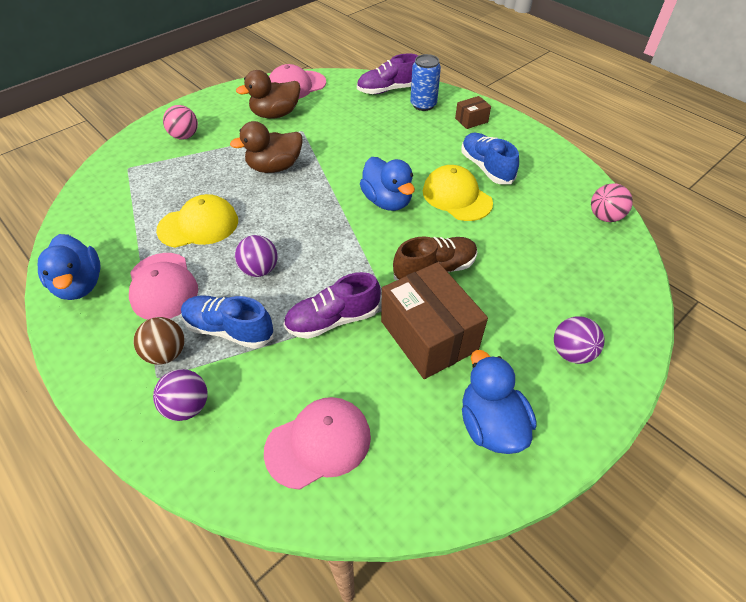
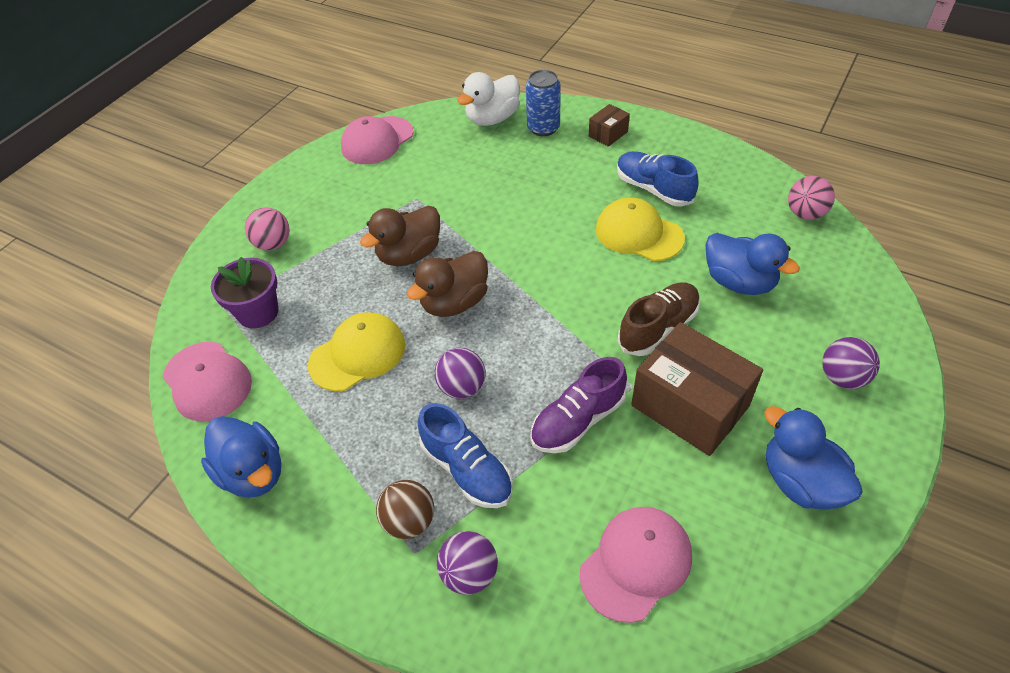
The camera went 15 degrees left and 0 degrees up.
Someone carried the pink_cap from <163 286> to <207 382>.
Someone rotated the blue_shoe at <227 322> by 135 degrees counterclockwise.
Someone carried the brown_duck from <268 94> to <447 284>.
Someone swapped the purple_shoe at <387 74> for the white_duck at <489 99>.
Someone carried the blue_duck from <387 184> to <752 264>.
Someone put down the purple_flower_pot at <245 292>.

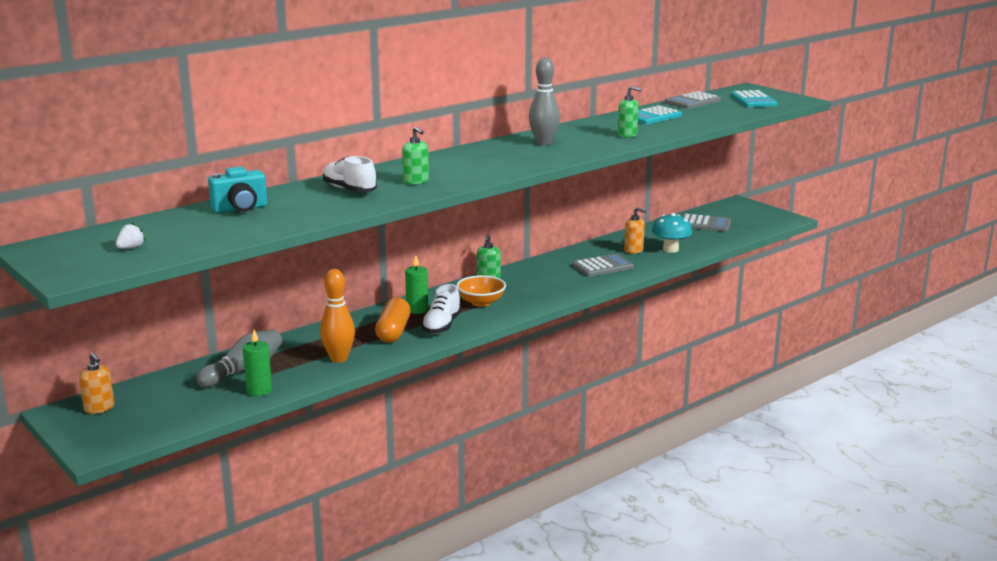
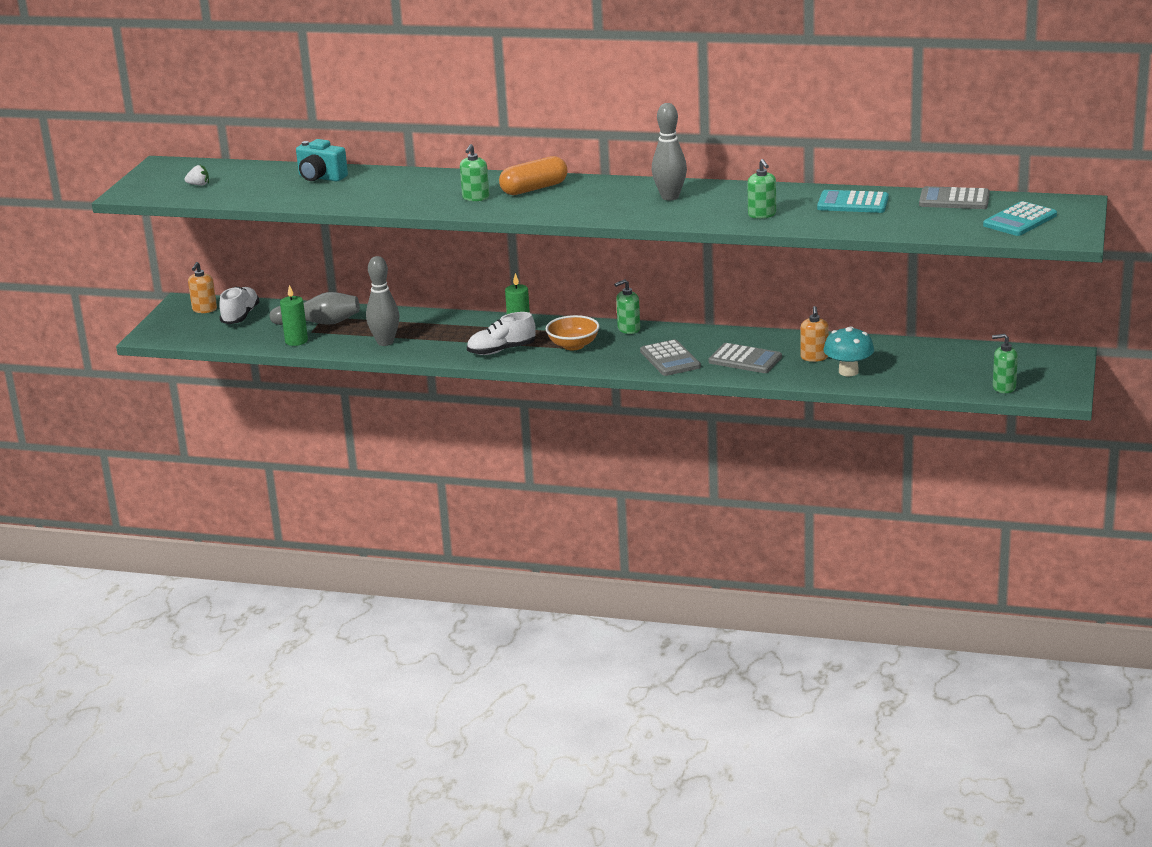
The camera went 55 degrees right and 5 degrees up.
Someone repainted the orange_bowling_pin at <337 316>, which became the grey_bowling_pin at <382 301>.
Someone carried the white_shoe from <350 174> to <239 305>.
Someone carried the orange_capsule from <393 320> to <533 175>.
Someone carried the grey_calculator from <706 223> to <670 357>.
Someone put down the green_soap_dispenser at <1005 363>.

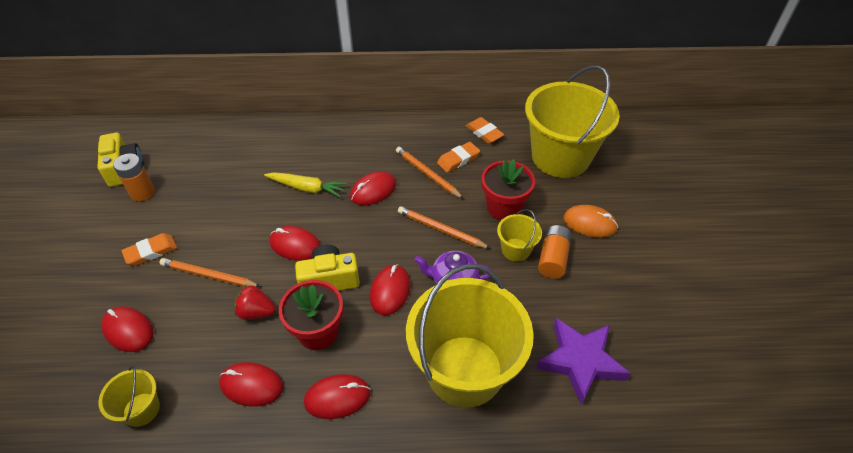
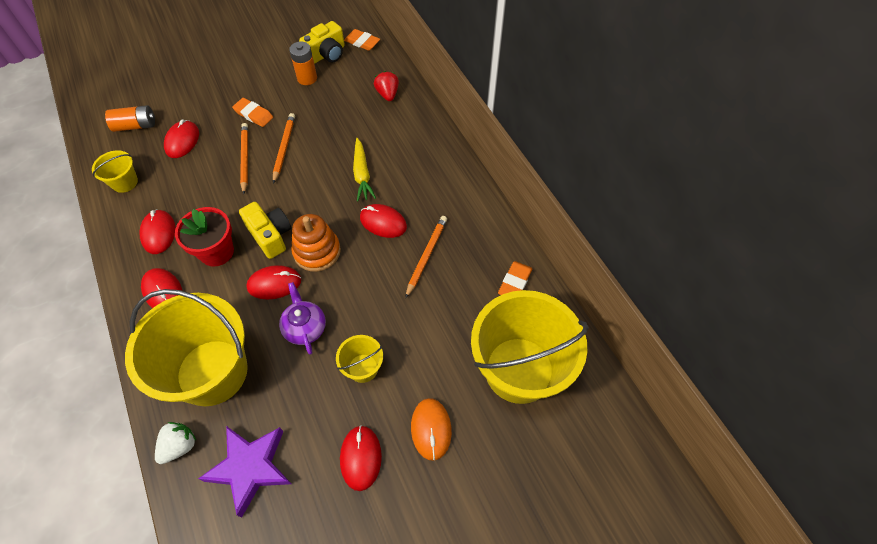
The camera went 65 degrees right and 10 degrees up.
Someone carried the red_strawberry from <255 302> to <386 86>.
Someone carried the red_mouse from <295 243> to <361 458>.
Someone carried the orange_pencil from <444 227> to <284 148>.
Someone carried the orange_eraser from <458 157> to <362 40>.
Someone took away the red_flower_pot at <508 189>.
Someone carried the orange_battery from <554 252> to <130 118>.
Someone put down the white_strawberry at <175 443>.
Someone put down the orange_stacking_toy at <316 243>.

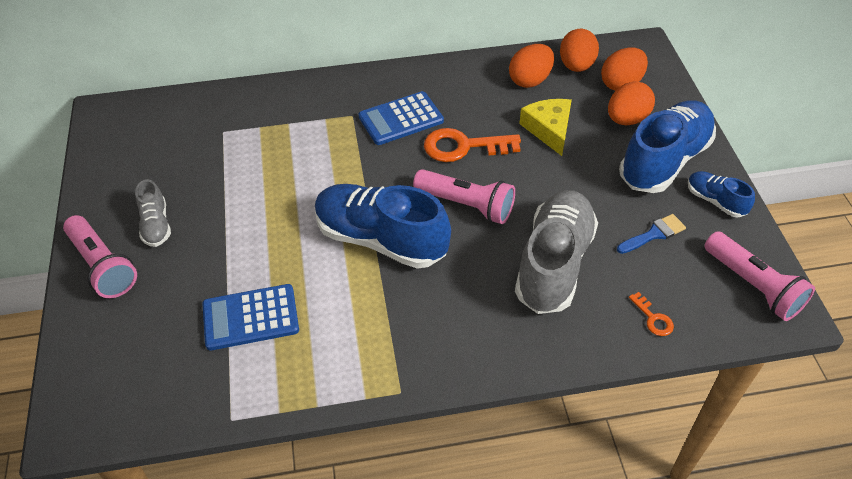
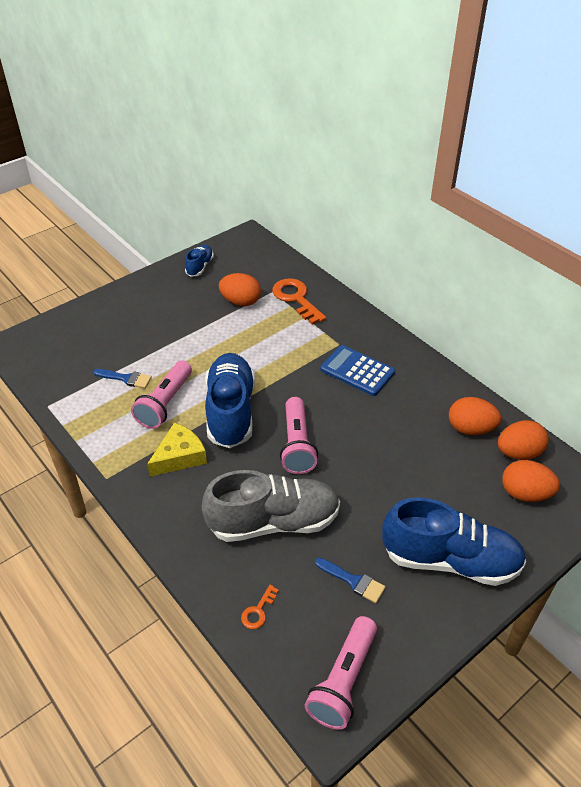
The camera went 60 degrees right and 5 degrees down.
Someone carried the pink_flashlight from <100 256> to <161 394>.
Someone took away the grey_shoe at <153 213>.
Someone swapped the blue_calculator at <250 317> for the blue_brush at <122 378>.
Someone carried the orange_key from <472 145> to <299 301>.
Someone carried the yellow_cheese from <545 127> to <177 449>.
Someone carried the orange_egg from <631 103> to <240 289>.
Someone carried the blue_shoe from <721 194> to <199 261>.

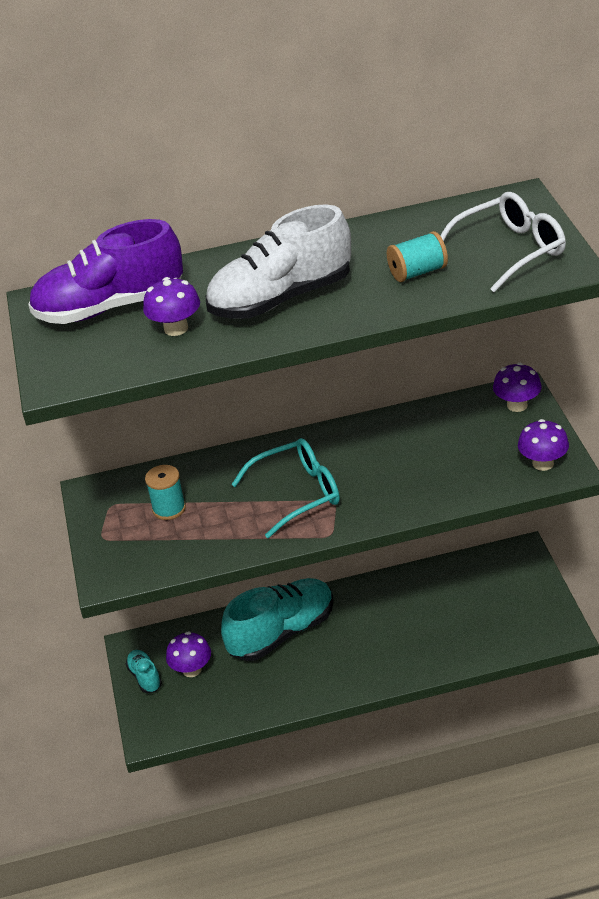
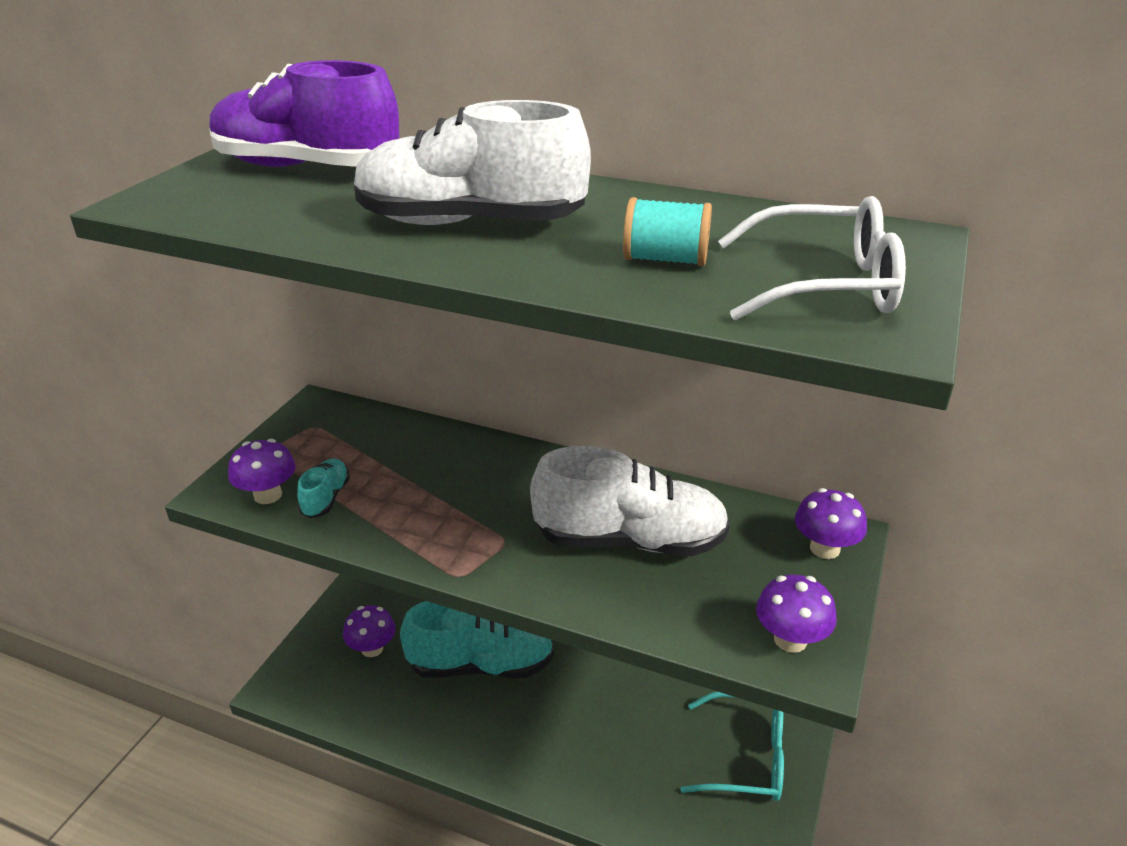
The camera went 30 degrees right and 5 degrees down.
Someone carried the turquoise_shoe from <144 671> to <323 488>.
Someone carried the purple_mushroom from <171 306> to <262 471>.
Someone took away the turquoise_spool at <165 492>.
Someone carried the turquoise_glasses from <285 488> to <732 746>.
Someone put down the white_shoe at <630 501>.

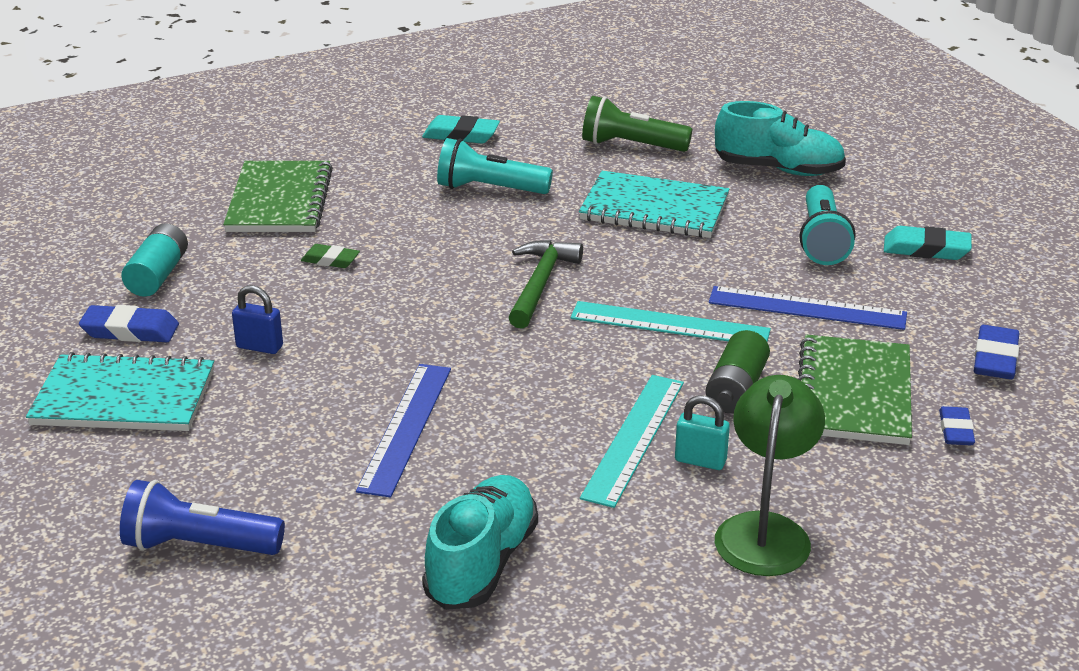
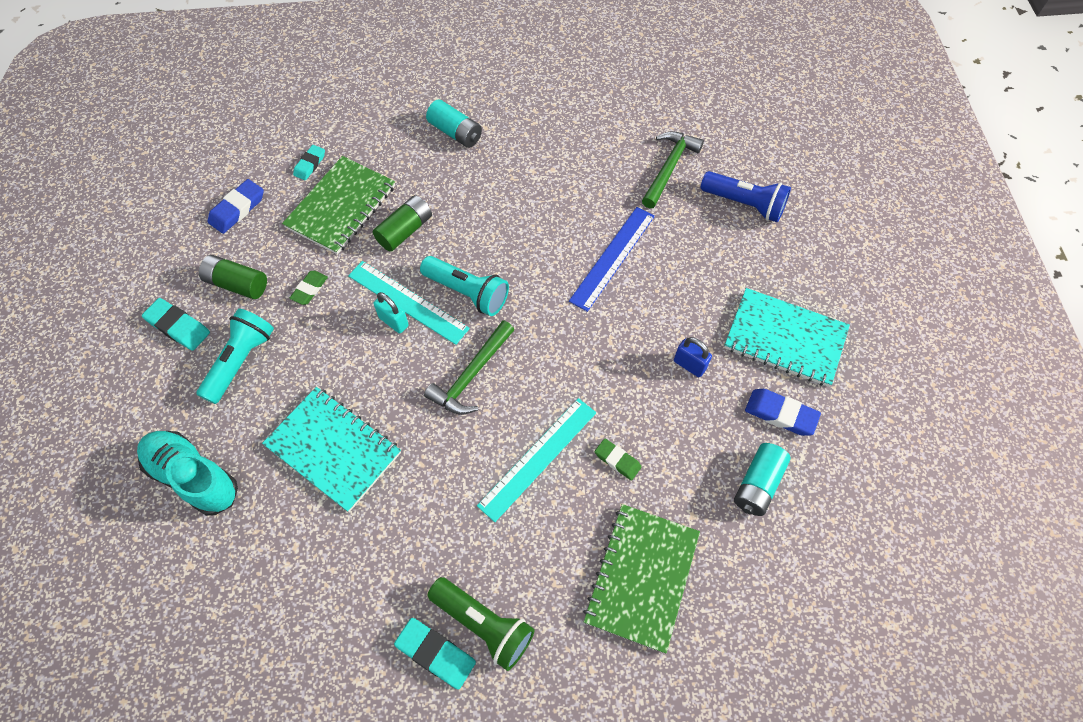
The camera went 160 degrees left and 30 degrees up.
Someone took away the turquoise_shoe at <480 542>.
Someone carried the turquoise_flashlight from <495 166> to <464 286>.
Someone carried the turquoise_ruler from <632 441> to <536 460>.
Someone carried the green_flashlight from <637 124> to <481 624>.
Someone carried the turquoise_padlock from <702 432> to <391 313>.
Someone swapped the blue_ruler at <808 308> for the green_eraser at <308 288>.
Someone swapped the green_lamp at <770 475> for the turquoise_battery at <454 123>.
Someone repainted the blue_eraser at <957 425>, which became the turquoise_eraser at <309 162>.
Someone put down the green_battery at <233 277>.
Someone put down the green_hammer at <673 169>.

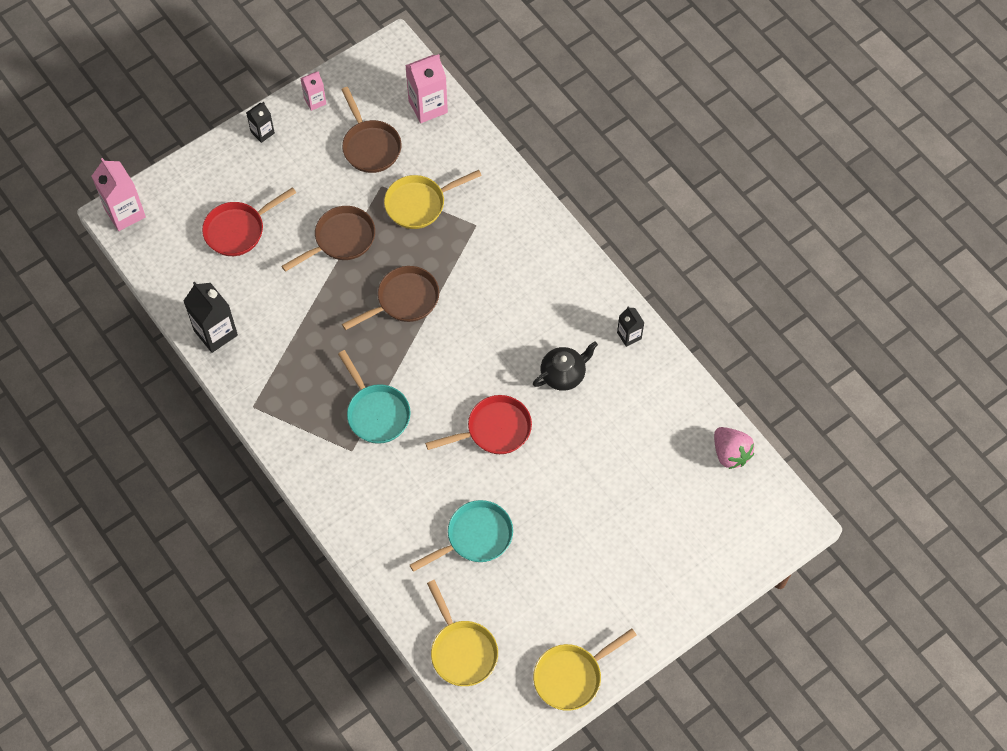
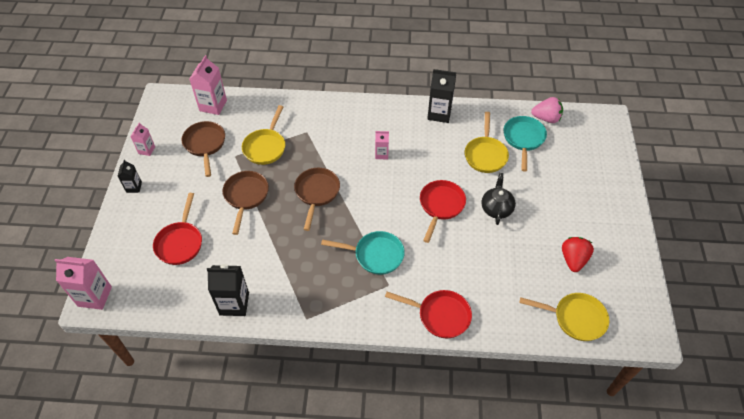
The camera went 50 degrees left and 10 degrees down.
Someone rotated the brown_pan at <371 130> by 120 degrees counterclockwise.
Someone carried the turquoise_pan from <461 536> to <525 143>.
Someone carried the black_teapot from <565 366> to <498 199>.
Someone carried the yellow_pan from <585 669> to <487 142>.
Someone scaled the black_carton at <630 327> by 1.75.
Someone put down the pink_carton at <382 145>.
Someone put down the red_pan at <428 314>.
Someone put down the red_strawberry at <578 254>.

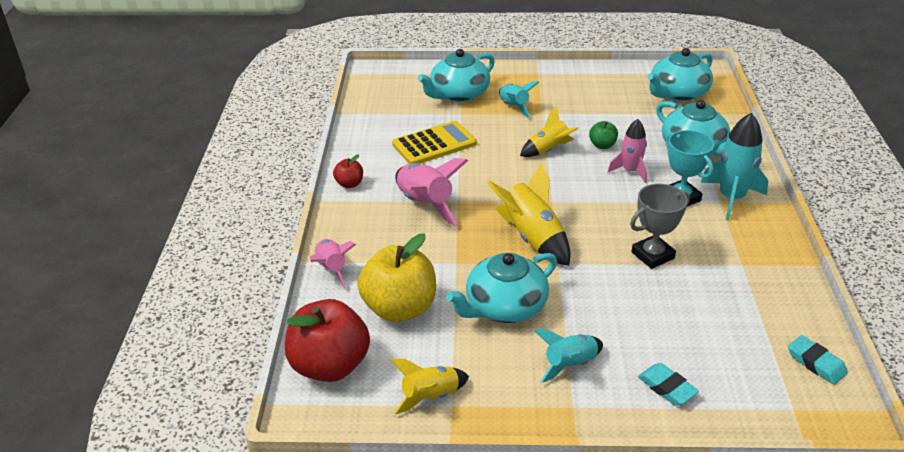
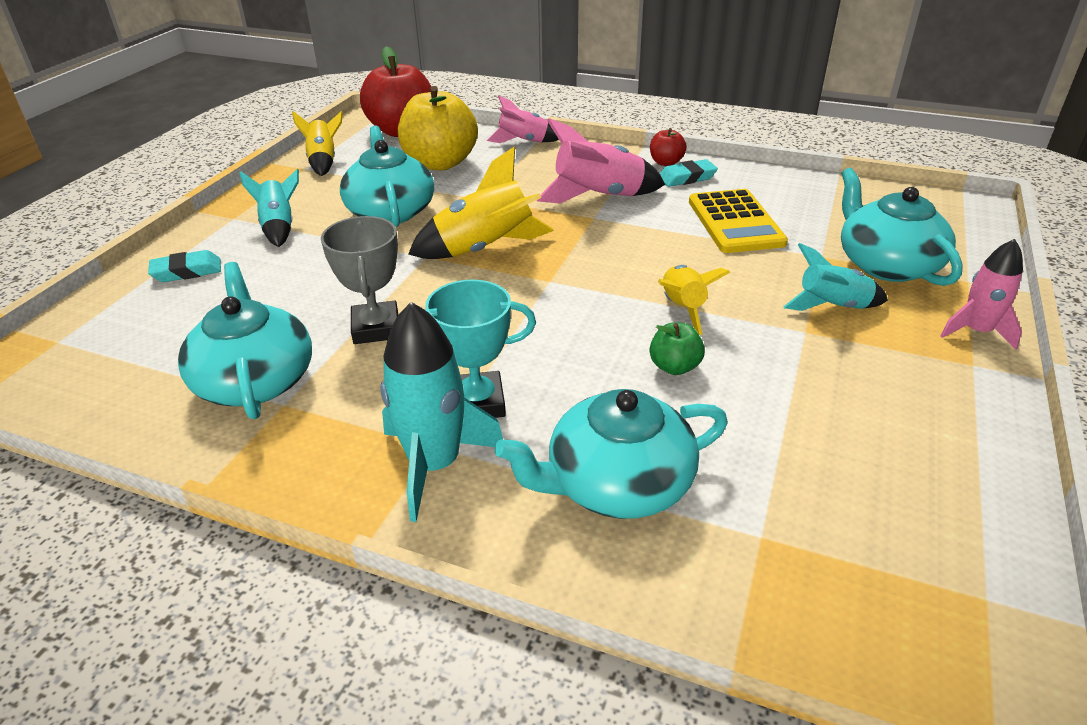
The camera went 110 degrees right and 0 degrees up.
Someone carried the pink_rocket from <627 151> to <981 294>.
Someone carried the turquoise_teapot from <680 75> to <245 340>.
Someone carried the turquoise_eraser from <818 360> to <689 173>.

